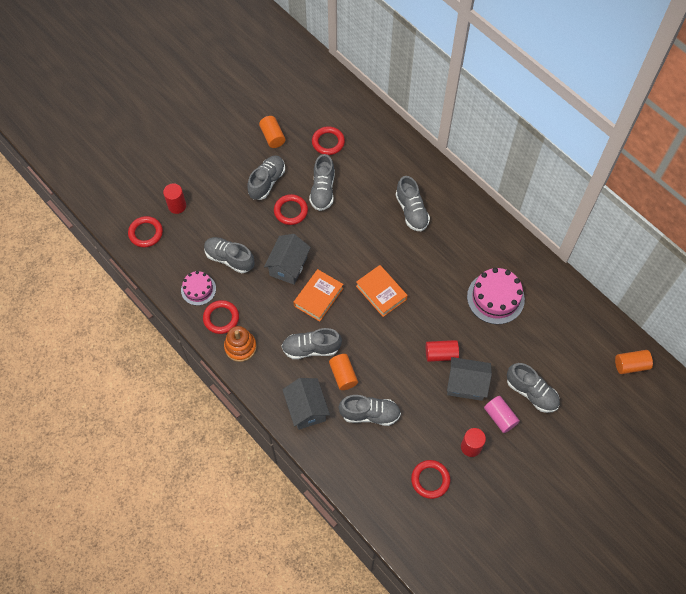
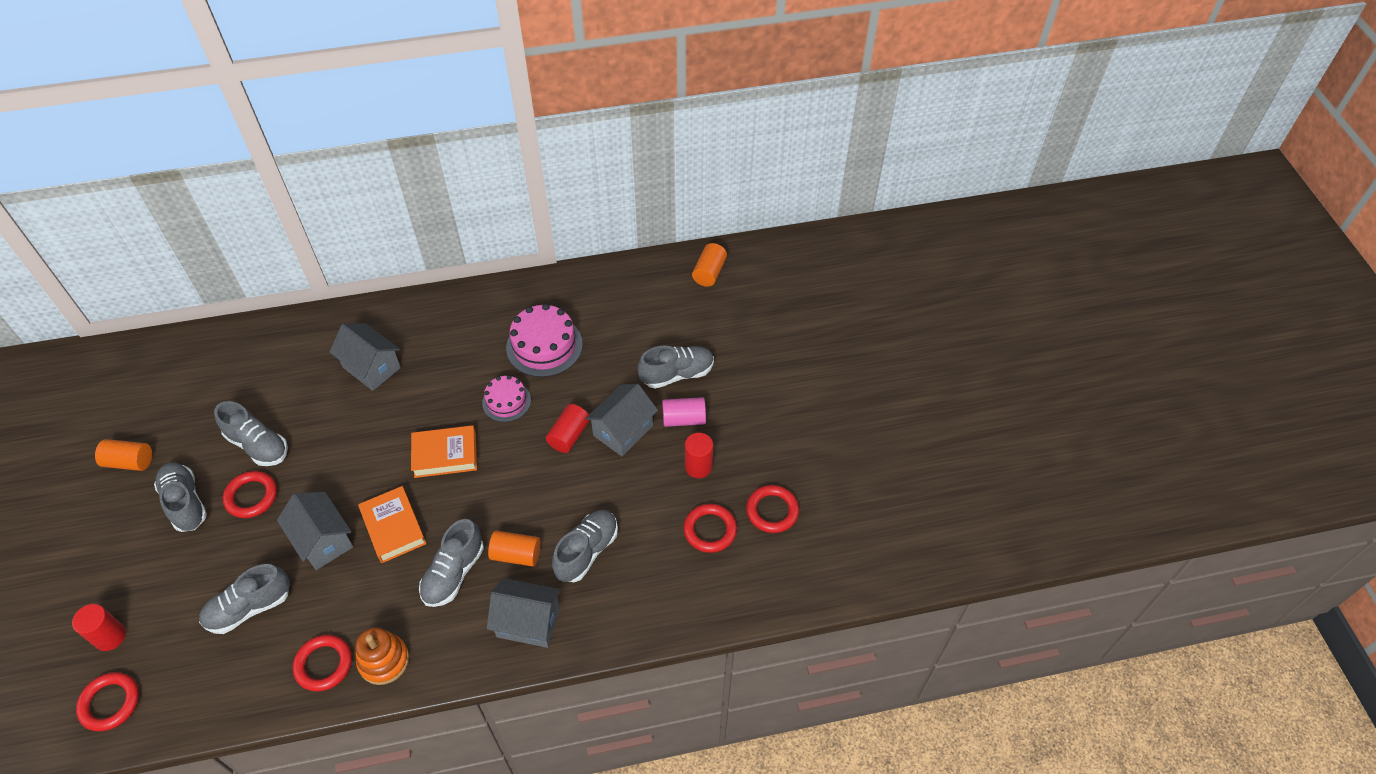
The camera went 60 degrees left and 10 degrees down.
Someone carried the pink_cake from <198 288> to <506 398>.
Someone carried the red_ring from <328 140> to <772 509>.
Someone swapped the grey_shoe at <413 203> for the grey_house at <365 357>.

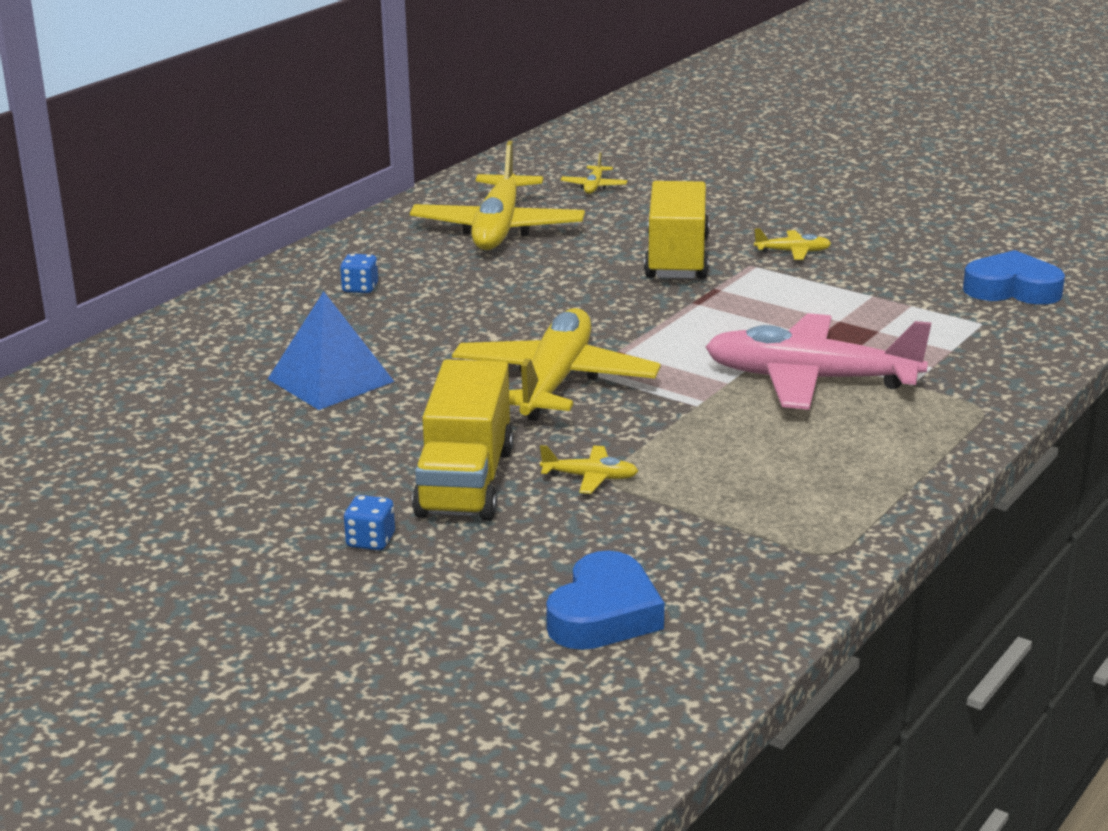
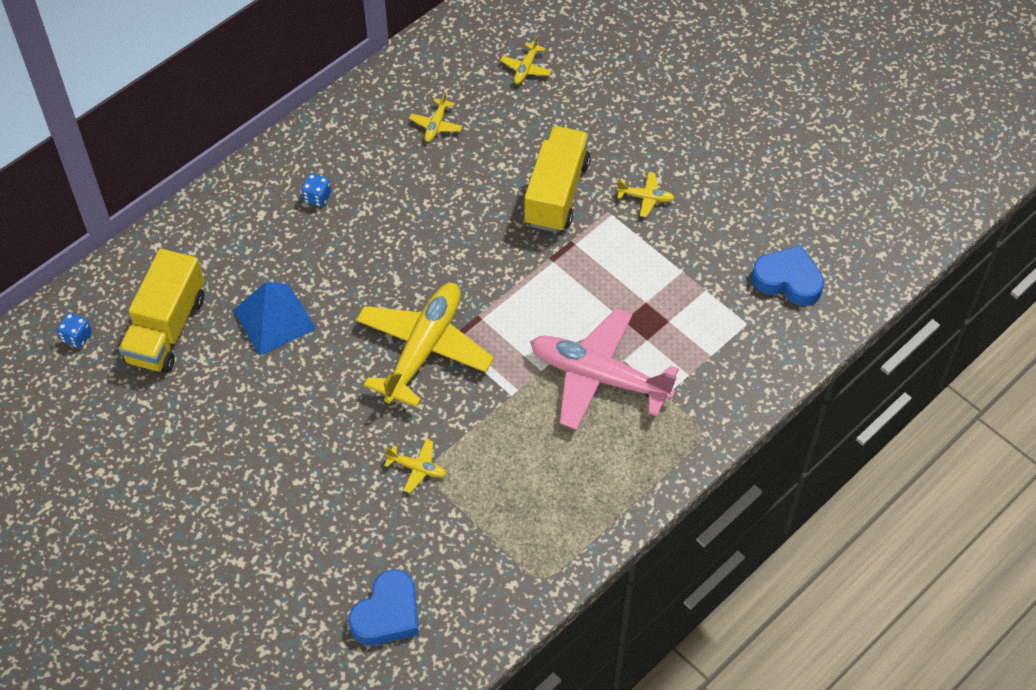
The camera went 10 degrees right and 30 degrees up.
Someone carried the blue_dice from <369 523> to <74 330>.
Someone scaled the yellow_plane at <497 195> by 0.41.
Someone carried the yellow_truck from <463 440> to <161 311>.

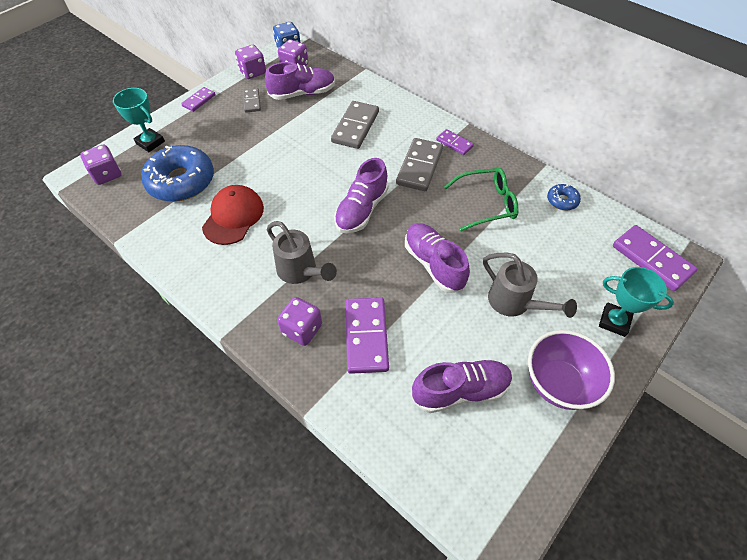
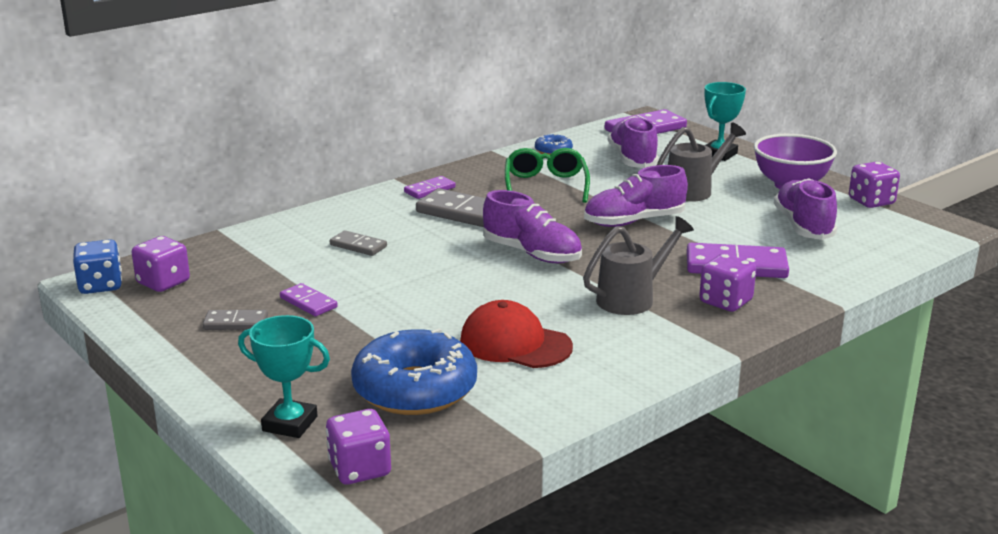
The camera went 80 degrees left and 30 degrees down.
Someone rotated the turquoise_trophy at <139 120> by 60 degrees clockwise.
Someone carried the purple_domino from <198 99> to <309 299>.
Someone carried the purple_dice from <250 62> to <874 184>.
Someone carried the purple_shoe from <300 81> to <633 142>.
Someone scaled the grey_domino at <355 125> by 0.56.

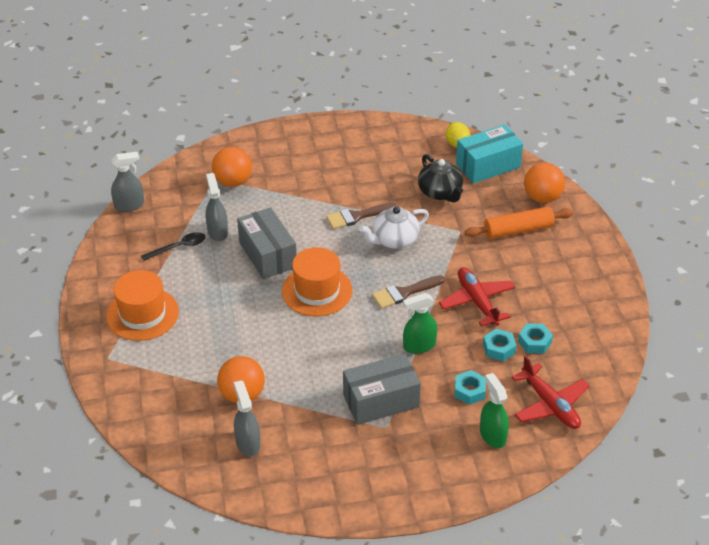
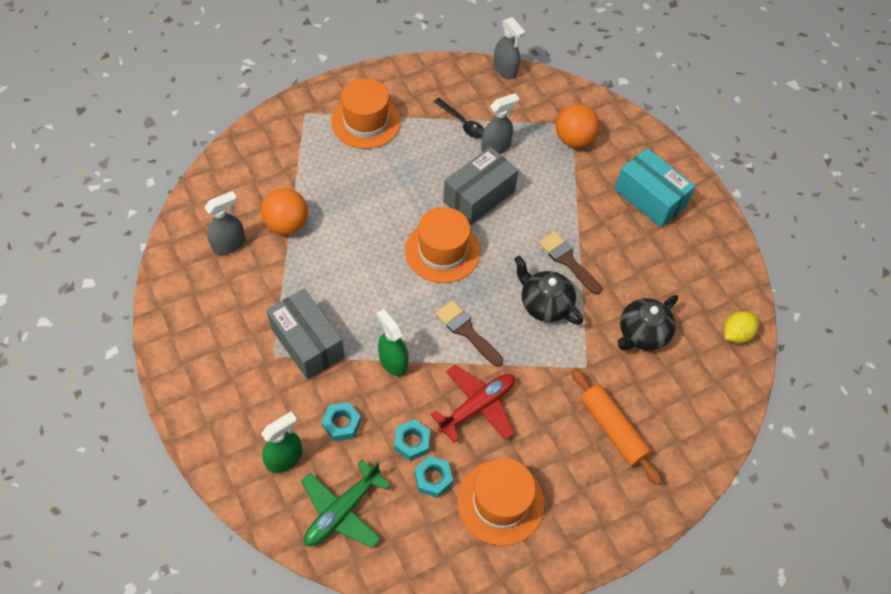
The camera went 70 degrees right and 15 degrees up.
Someone repainted the white_teapot at <394 228>, which became the black_teapot at <548 290>.
Someone carried the turquoise_box from <489 154> to <655 188>.
Someone repainted the red_plane at <550 392>, which became the green_plane at <345 504>.
Someone took away the orange_ball at <544 183>.
Someone put down the orange_hat at <501 502>.

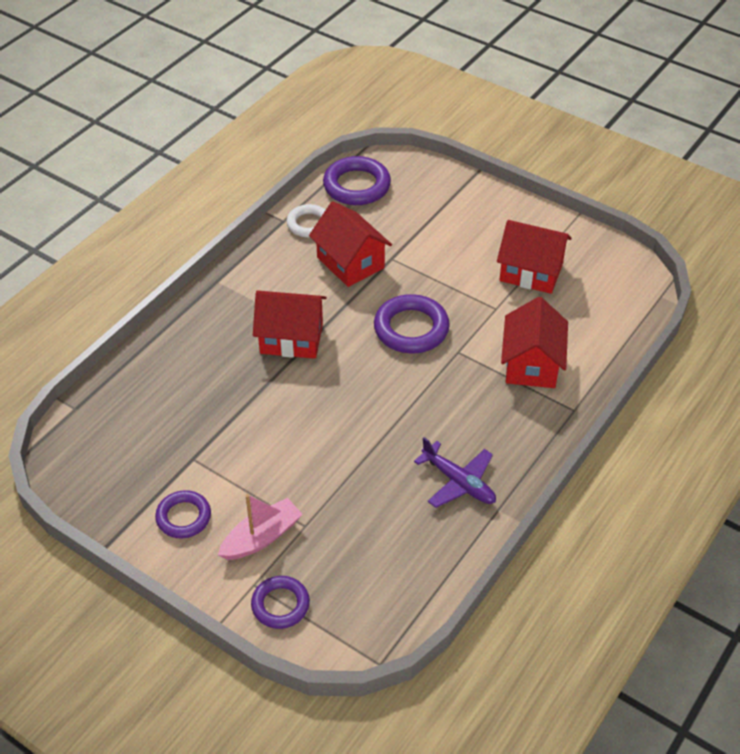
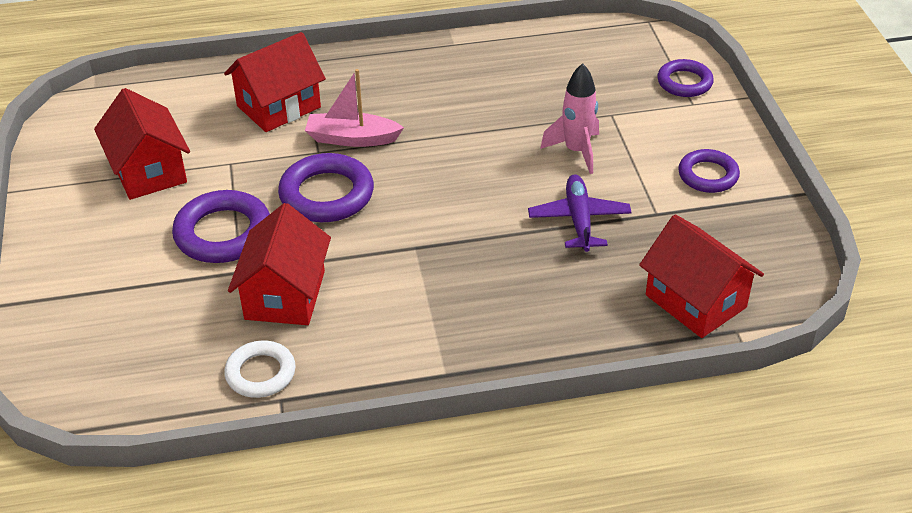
The camera went 135 degrees left and 5 degrees down.
Someone carried the pink_boat from <260 527> to <354 108>.
Someone carried the red_house from <290 324> to <701 276>.
Someone carried the purple_ring from <357 180> to <221 226>.
Someone carried the purple_plane from <455 472> to <580 213>.
Someone put down the pink_rocket at <569 118>.

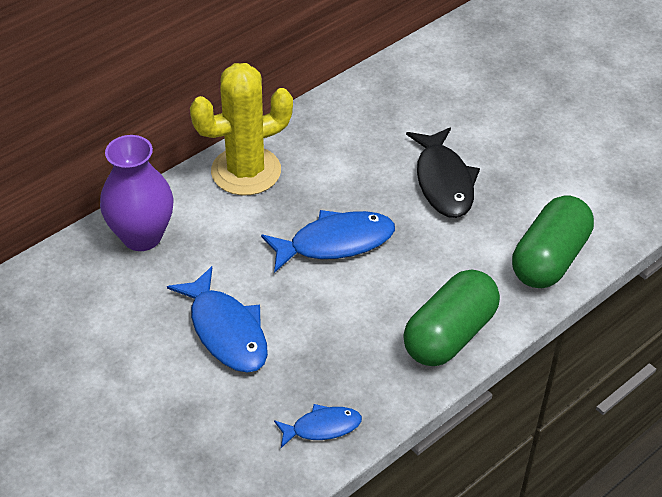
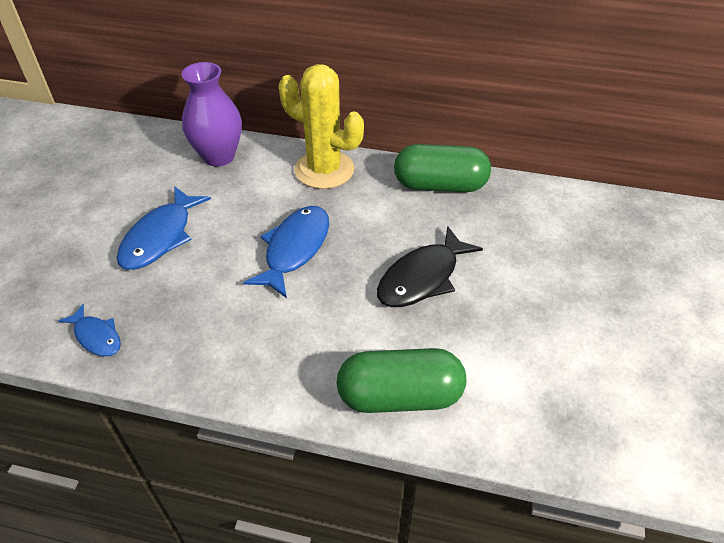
The camera went 55 degrees right and 0 degrees up.
Someone rotated the blue_fish at <328 241> by 105 degrees counterclockwise.
Someone carried the green_capsule from <451 317> to <442 168>.

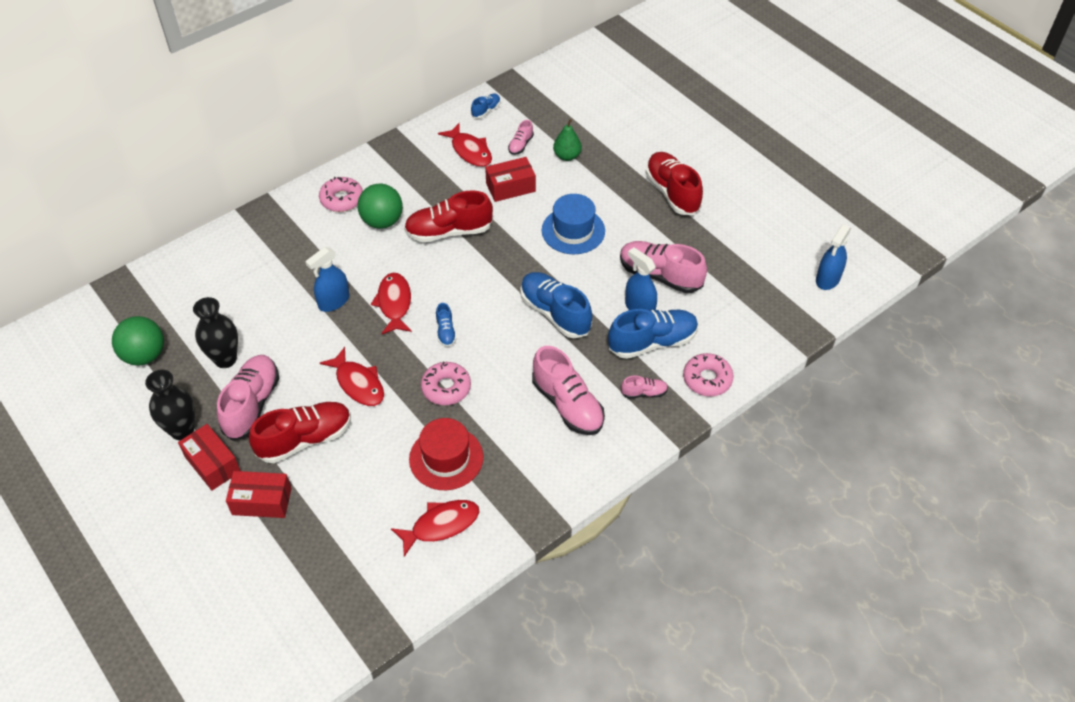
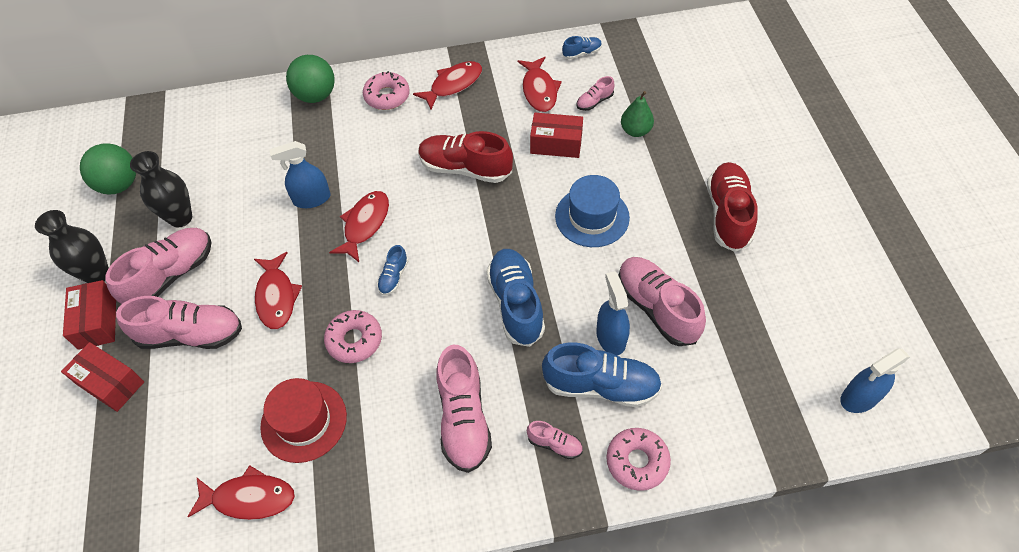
The camera went 30 degrees right and 5 degrees up.
Someone repainted the red_shoe at <300 432>, which became the pink_shoe at <179 322>.
Someone carried the green_ball from <380 206> to <310 79>.
Someone put down the red_fish at <447 85>.

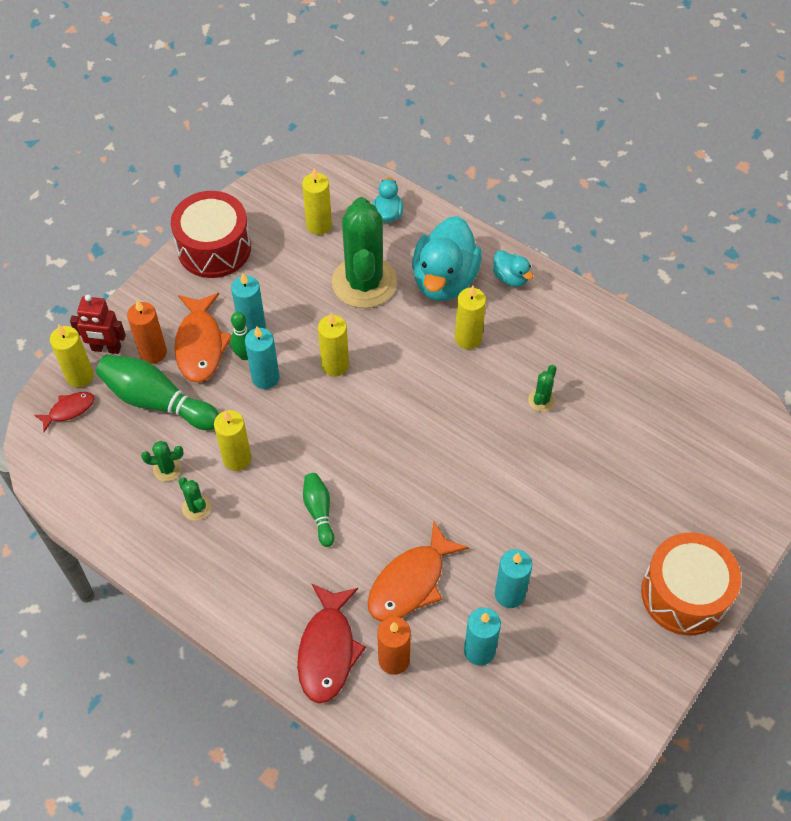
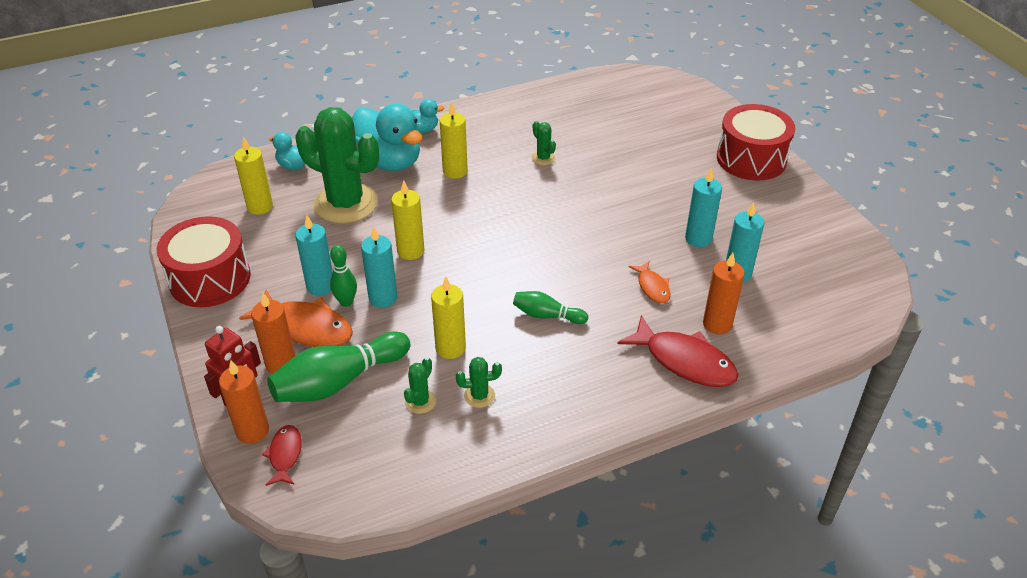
The camera went 60 degrees left and 15 degrees down.
Someone repainted the yellow_candle at <72 355>, which became the orange_candle at <244 402>.
Someone scaled the orange_fish at <418 571> by 0.54.
Someone repainted the orange_drum at <691 584>, which became the red_drum at <756 142>.

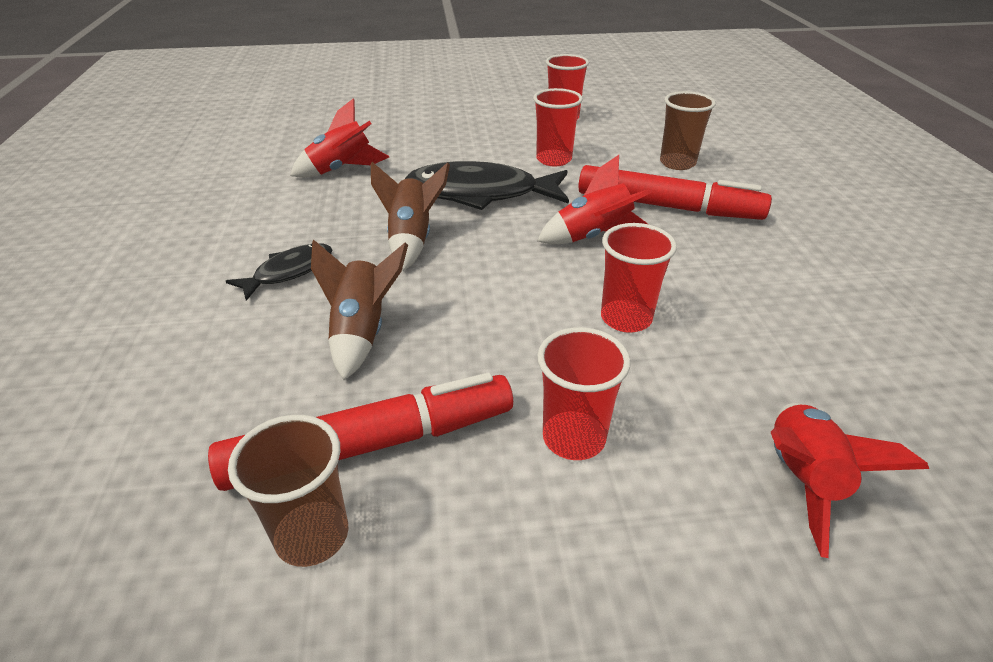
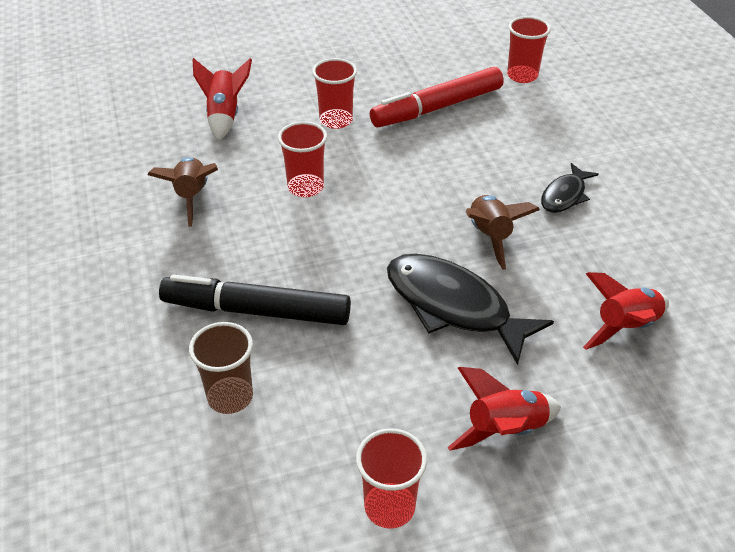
The camera went 170 degrees right and 5 degrees up.
Someone took away the brown_cup at <288 491>.
Someone carried the brown_rocket from <359 310> to <183 192>.
Someone rotated the black_fish at <487 185> by 135 degrees counterclockwise.
Someone carried the red_cup from <558 127> to <529 49>.
Someone carried the red_rocket from <594 199> to <504 409>.
Someone repainted the red_marker at <675 192>, which became the black_marker at <255 300>.

